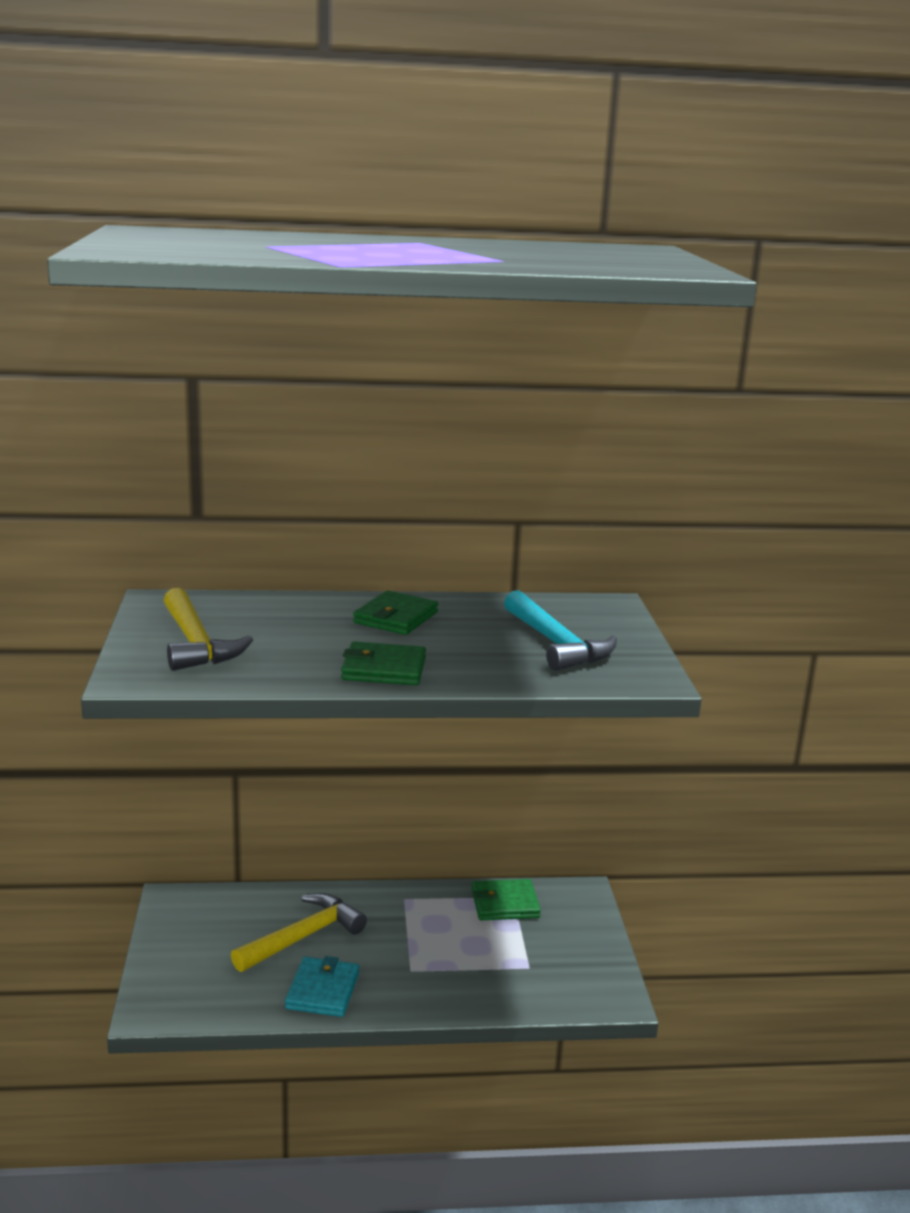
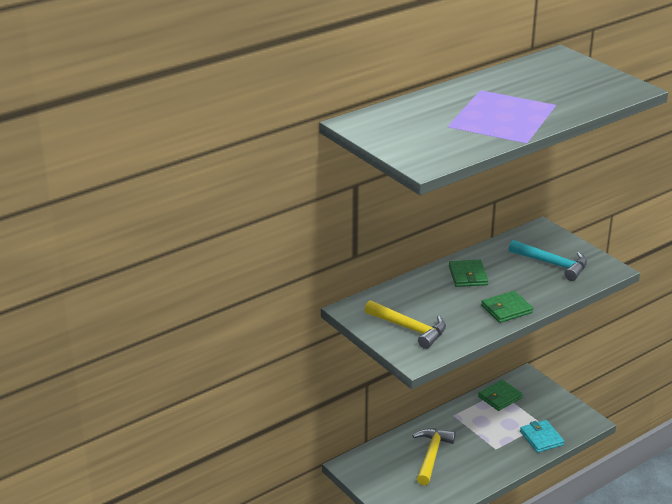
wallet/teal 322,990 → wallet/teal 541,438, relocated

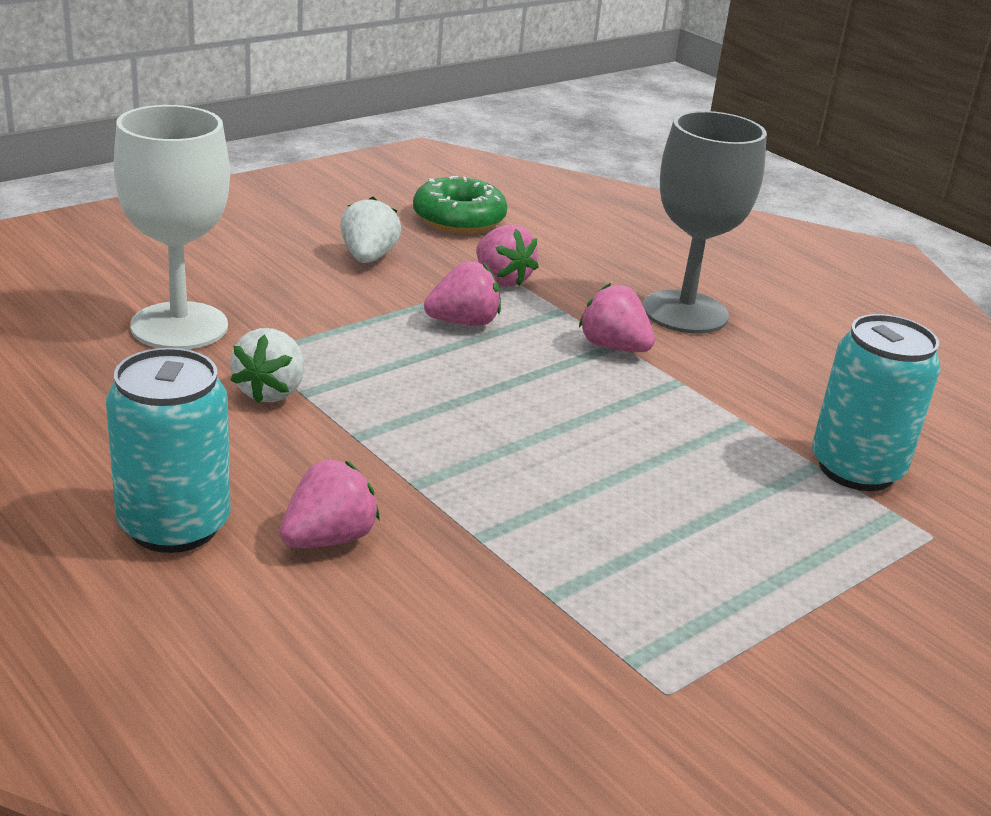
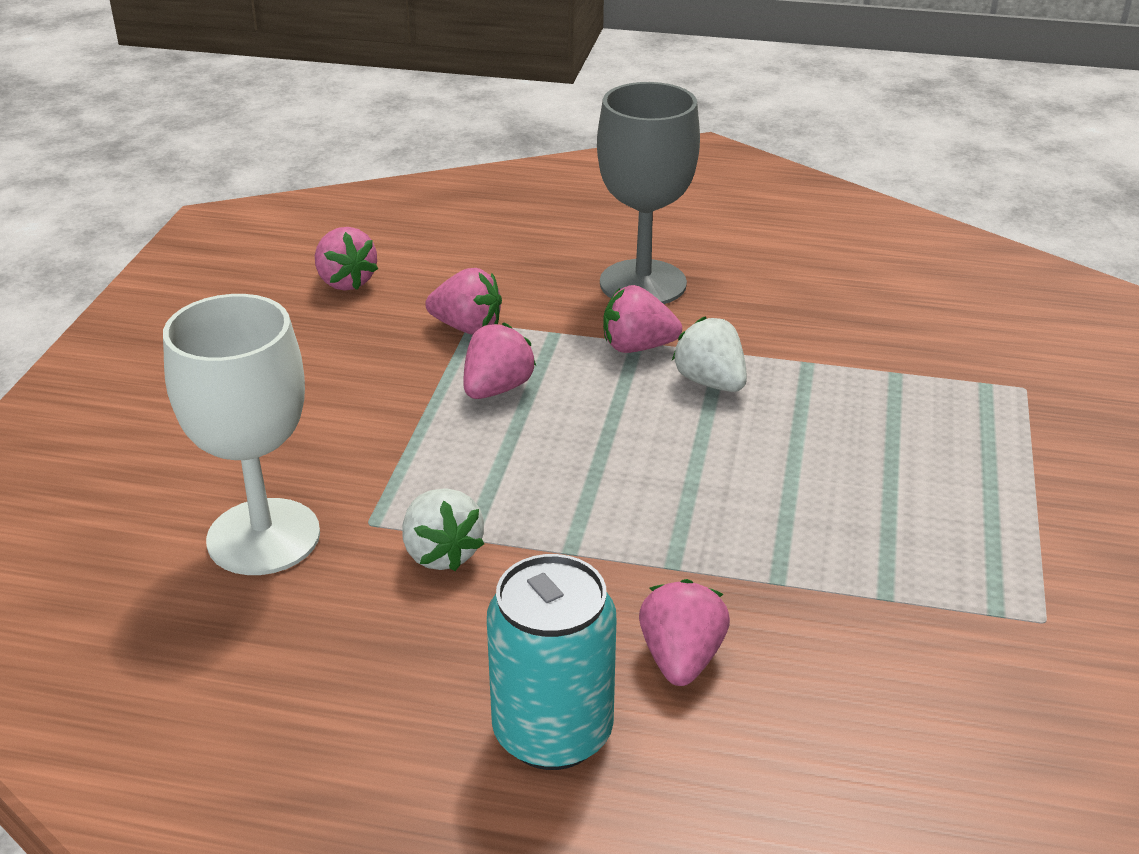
glazed donut/leaf-green 459,219 → strawberry/rose-pink 345,282
strawberry/snow-white 368,258 → strawberry/snow-white 710,382, relocated
tin/teal 856,469 → -

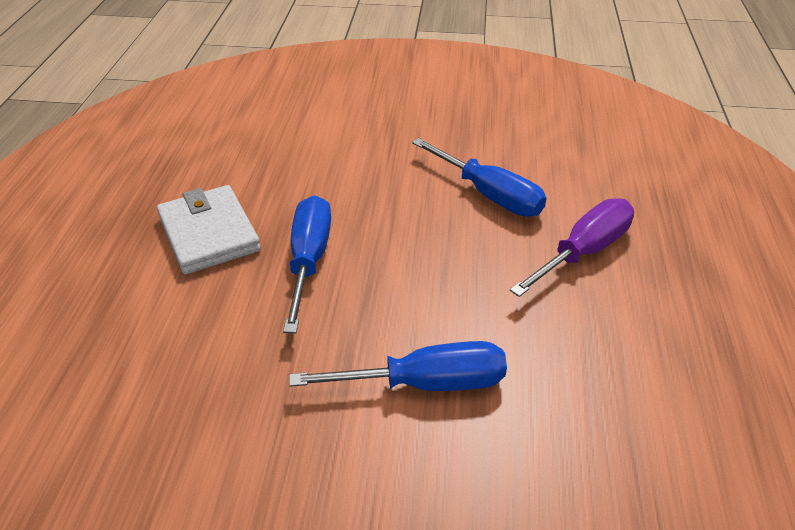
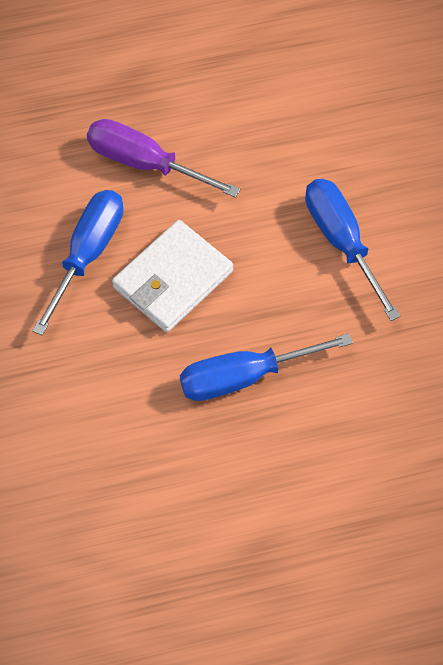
wallet/snow-white 209,233 → wallet/snow-white 173,279, relocated

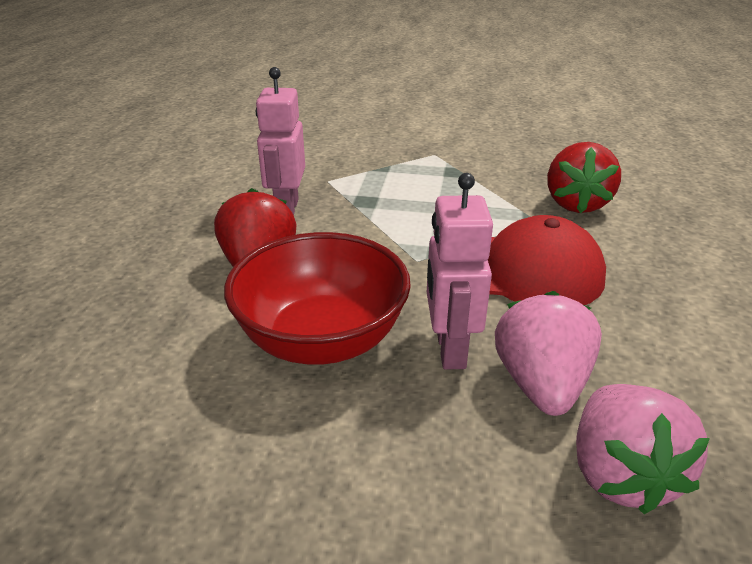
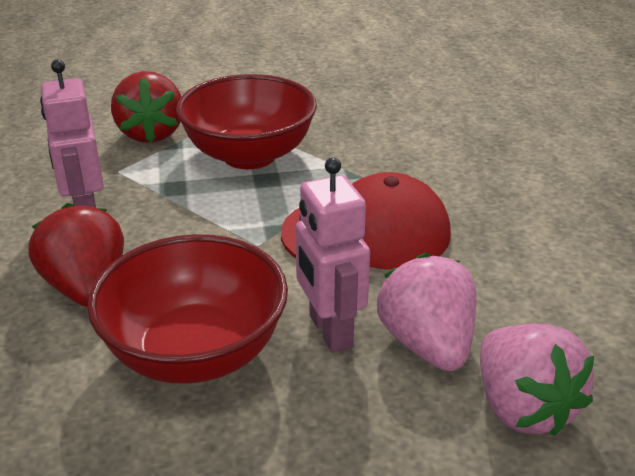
strawberry/red 576,204 → strawberry/red 151,133, relocated
- → deep dish/red 249,155

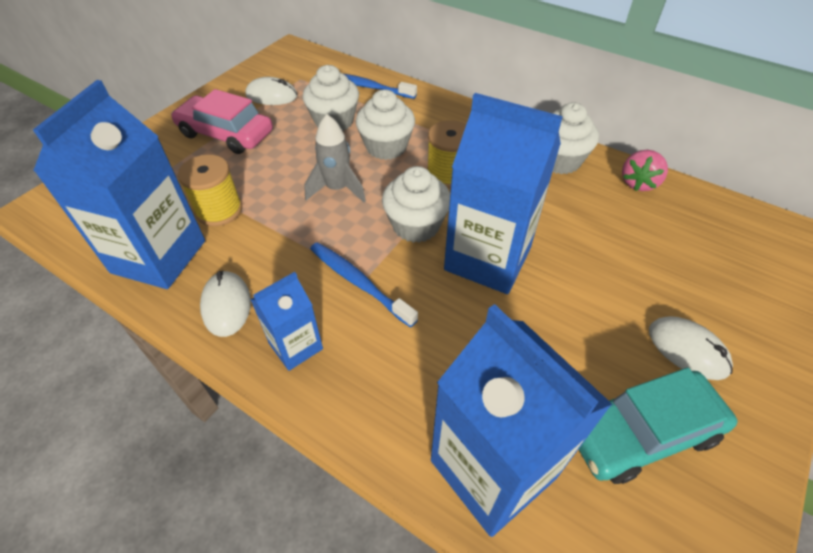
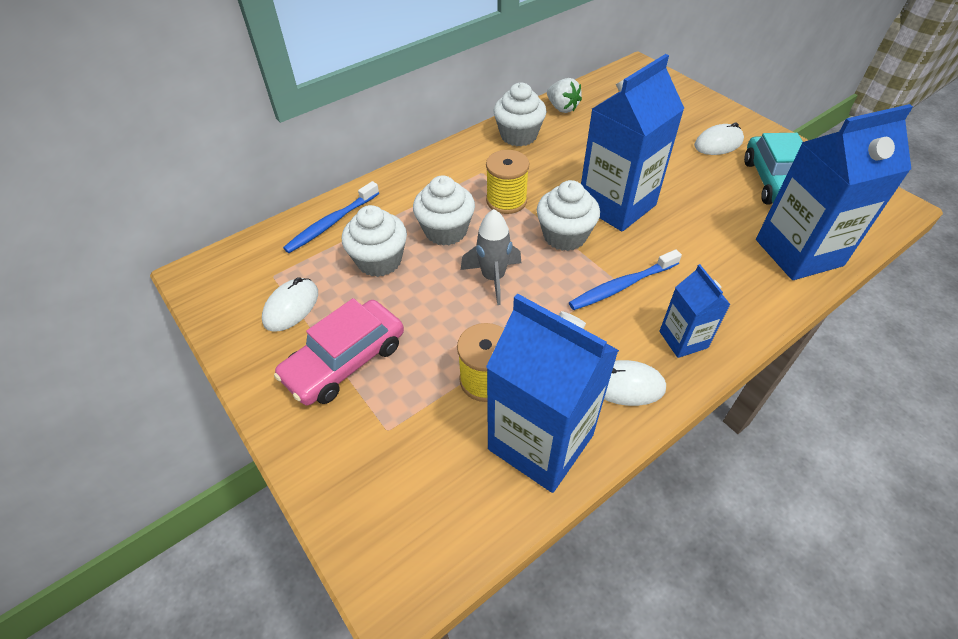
strawberry/rose-pink 638,183 → strawberry/snow-white 562,108

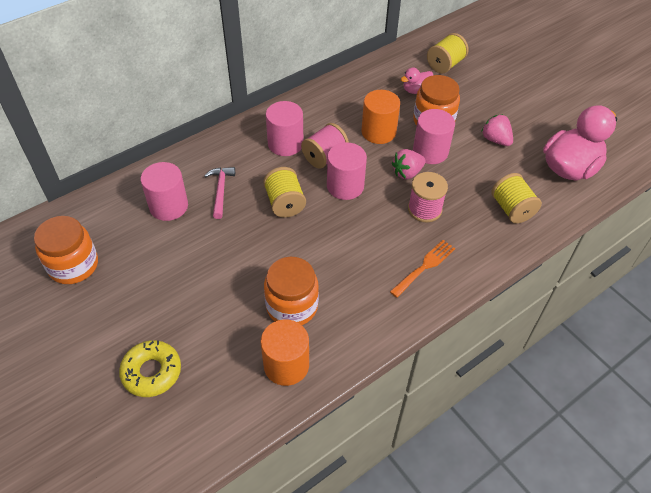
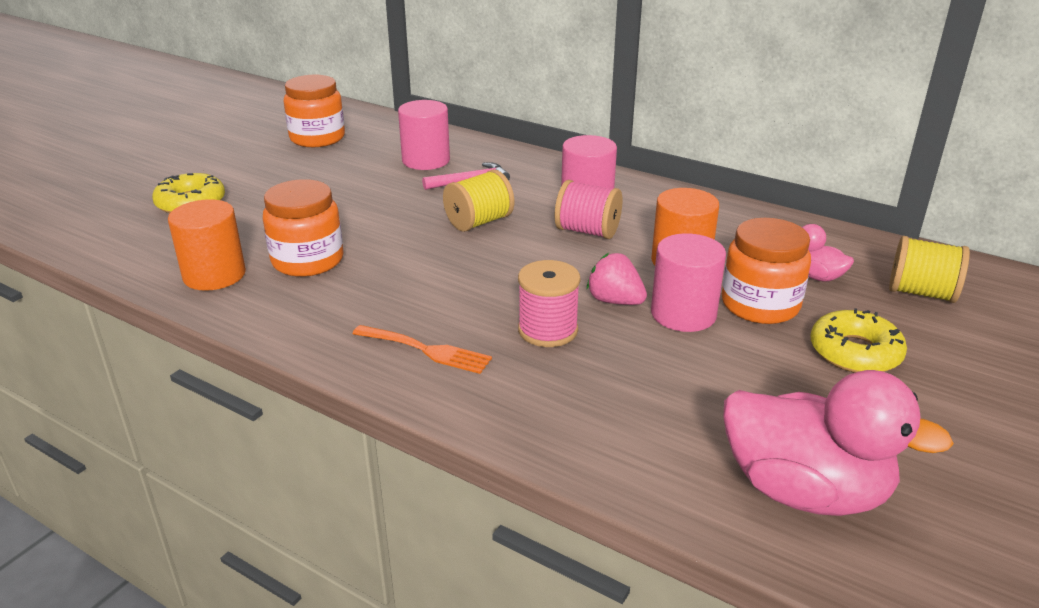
strawberry/rose-pink 495,140 → -
cylinder shape/rose-pink 345,186 → -
reel of thread/bright yellow 512,209 → -
- → glazed donut/bright yellow 855,352

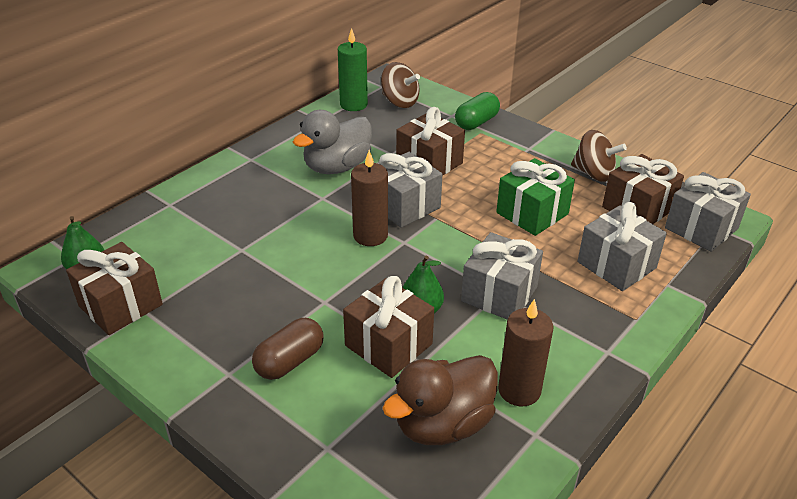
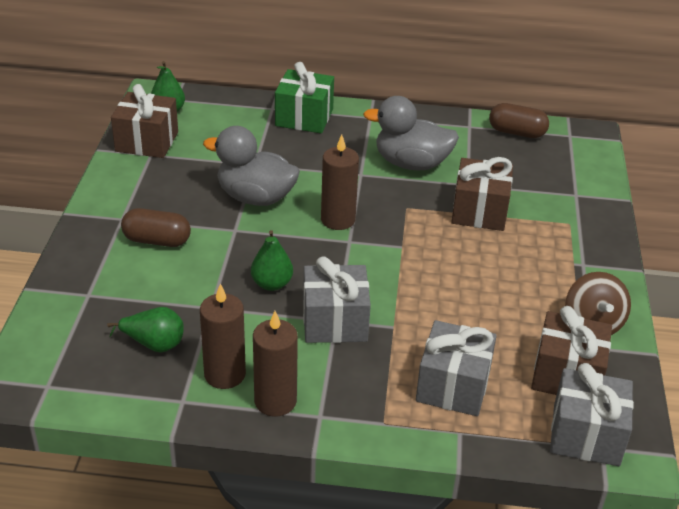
candle/leaf-green 353,104 → pill/dark brown 517,133
toy top/dark brown 399,102 → -
pill/leaf-green 476,122 → -
gift/gray 404,206 → -
gift/leaf-green 532,213 → gift/leaf-green 304,117, relocated
gift/dark brown 388,345 → -
duck/dark brown 443,424 → toy pear/leaf-green 154,344
- → duck/gray 255,197
- → candle/dark brown 275,401

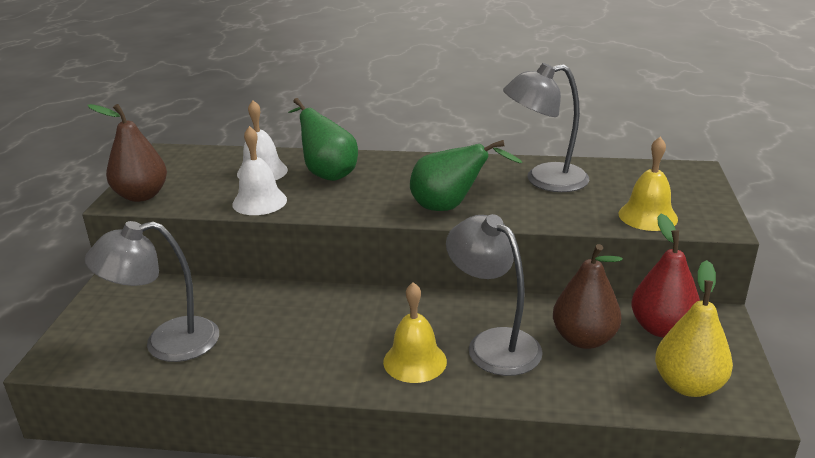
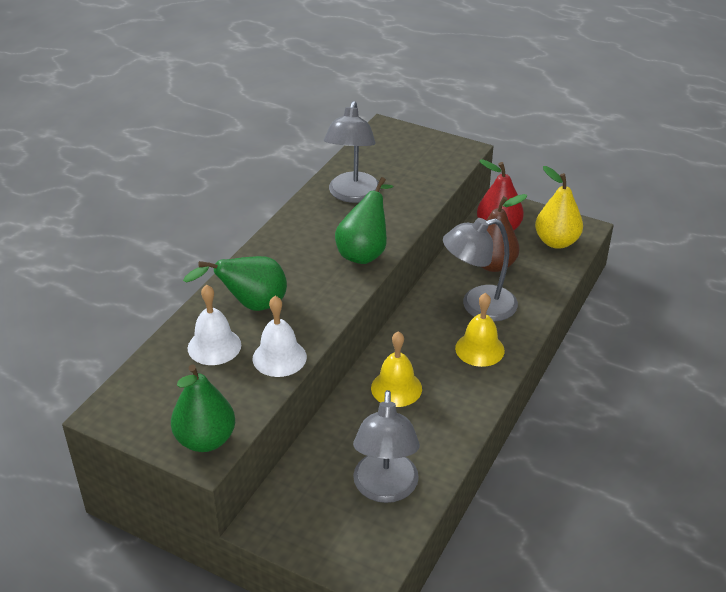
toy pear/dark brown 141,195 → toy pear/leaf-green 205,440
bell/bright yellow 648,216 → bell/bright yellow 396,388, relocated

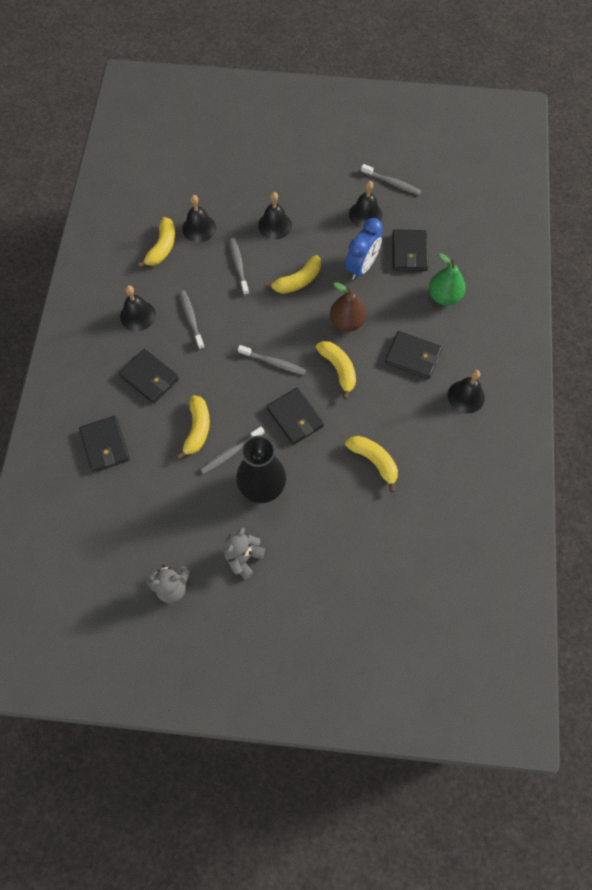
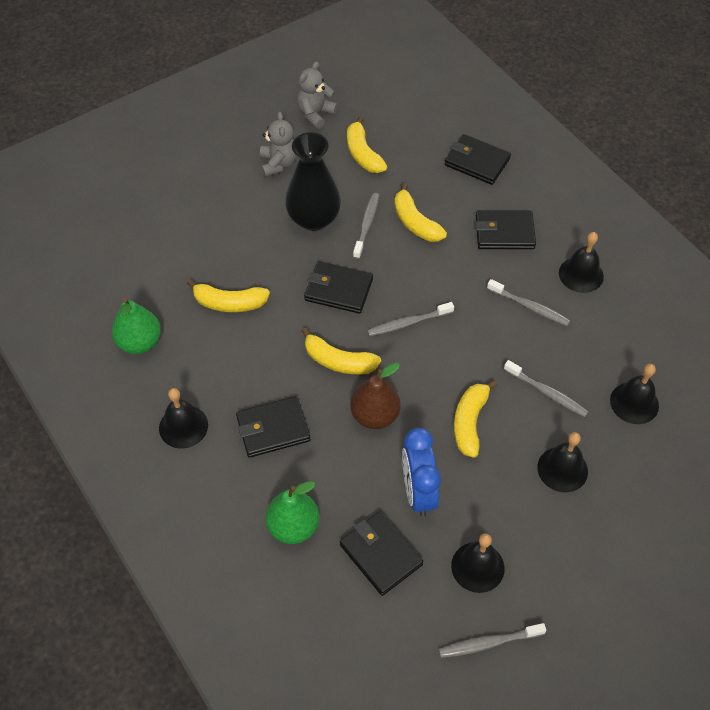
banana fruit/bright yellow 162,247 → banana fruit/bright yellow 363,154, relocated
- → toy pear/leaf-green 140,342

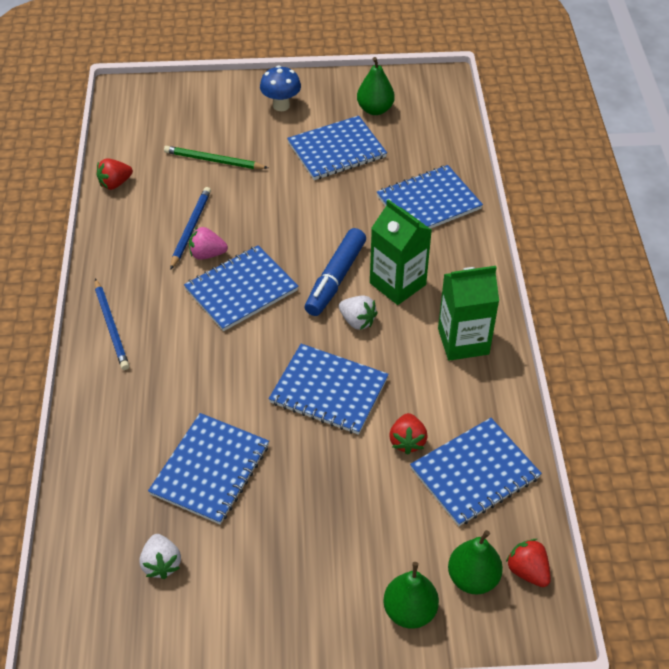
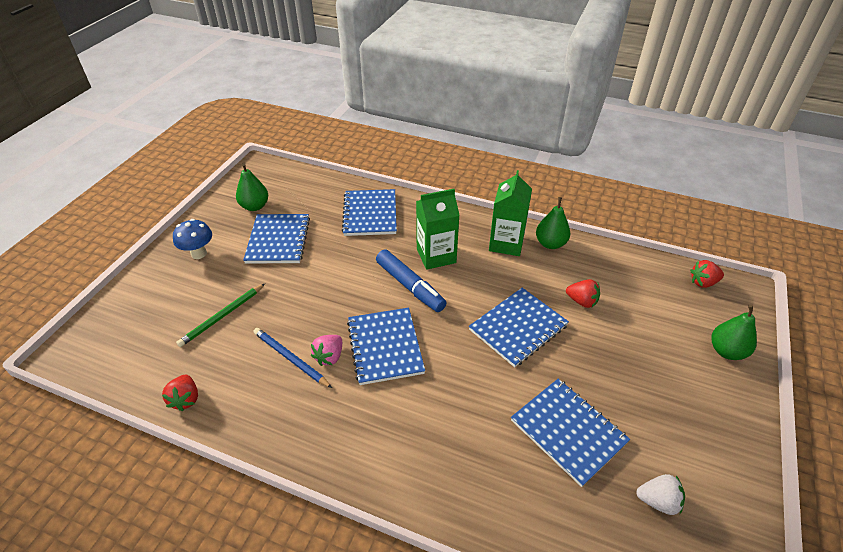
wooden pencil/cobalt 111,326 → -
strawberry/snow-white 357,321 → -
exercise book/cobalt 475,473 → -
toy pear/leaf-green 473,578 → toy pear/leaf-green 550,244, relocated

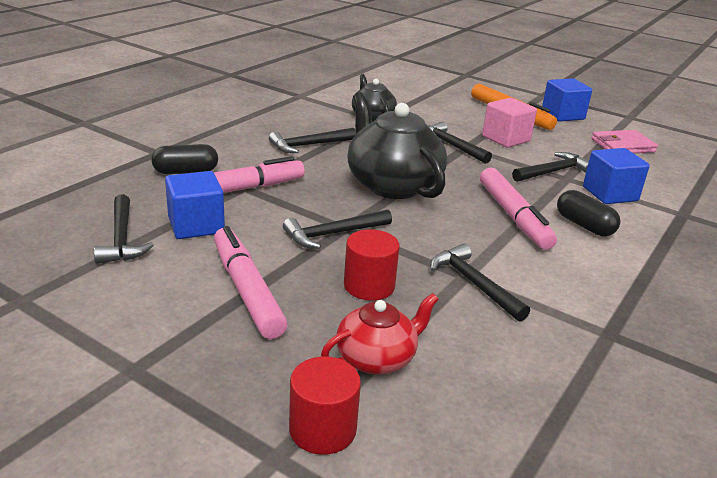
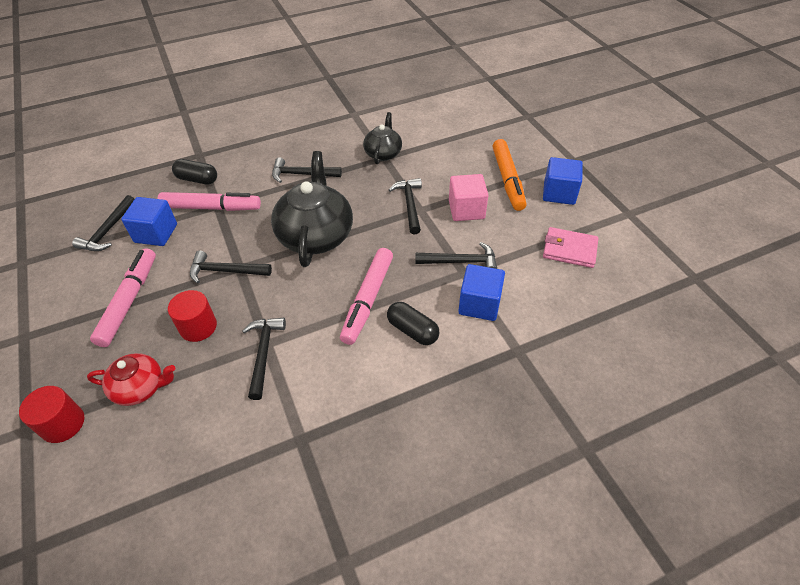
pill/ebony 584,225 → pill/ebony 412,330, 45 degrees counterclockwise

